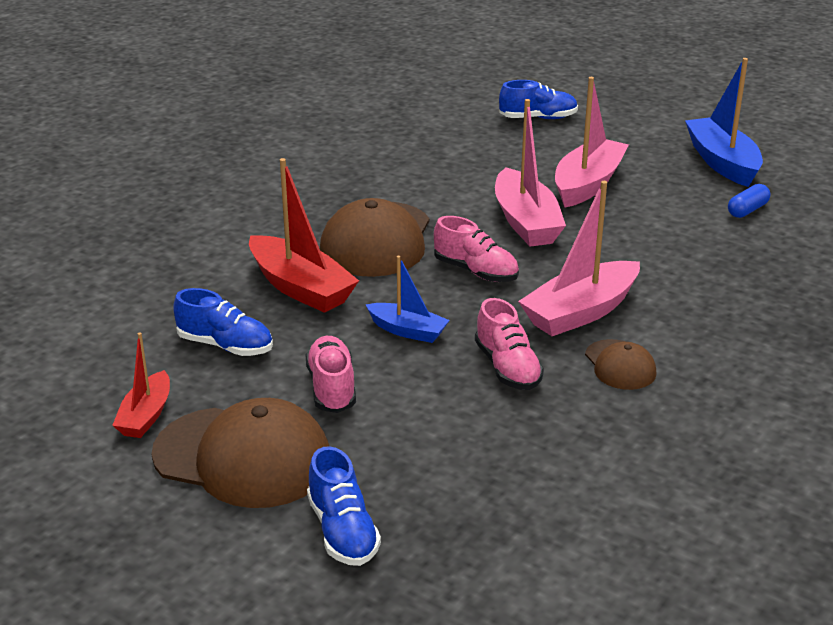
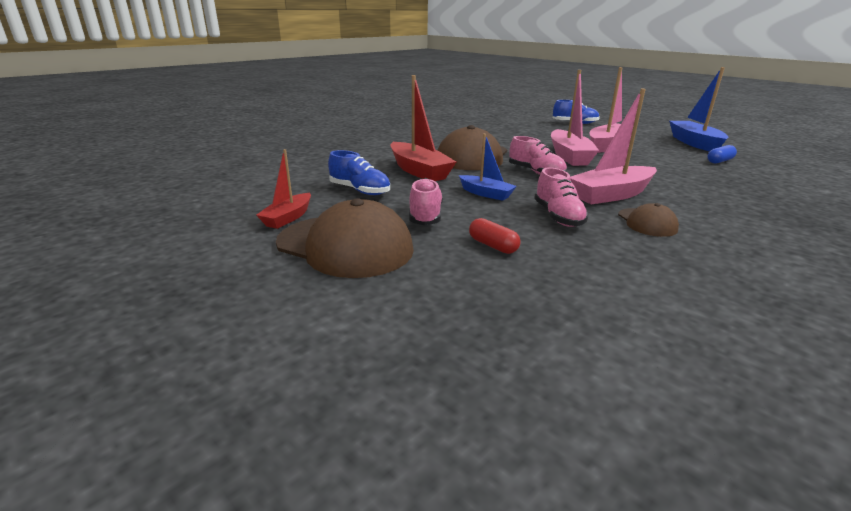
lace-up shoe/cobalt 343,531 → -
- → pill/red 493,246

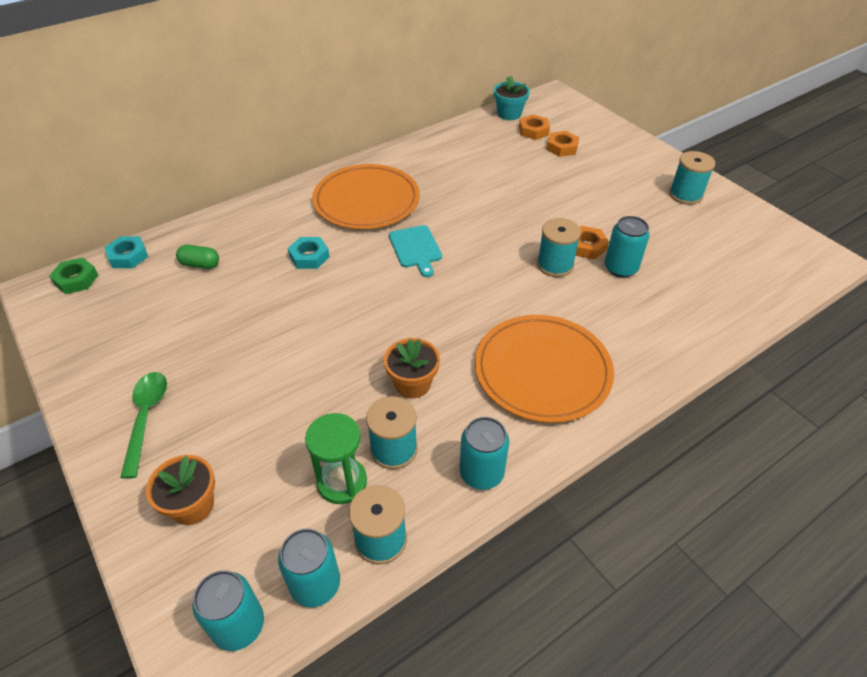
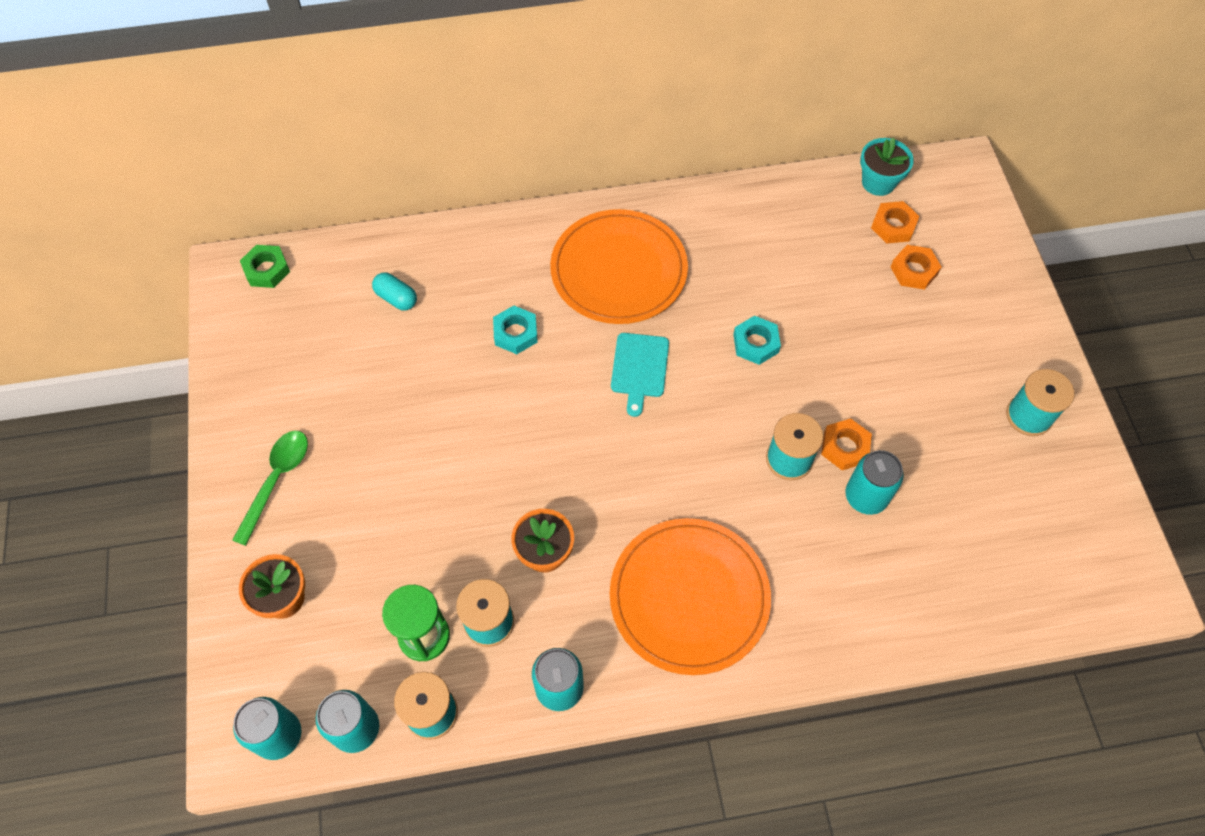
hexagon nut/teal 128,256 → hexagon nut/teal 755,343, relocated
pill/leaf-green 200,264 → pill/teal 396,298

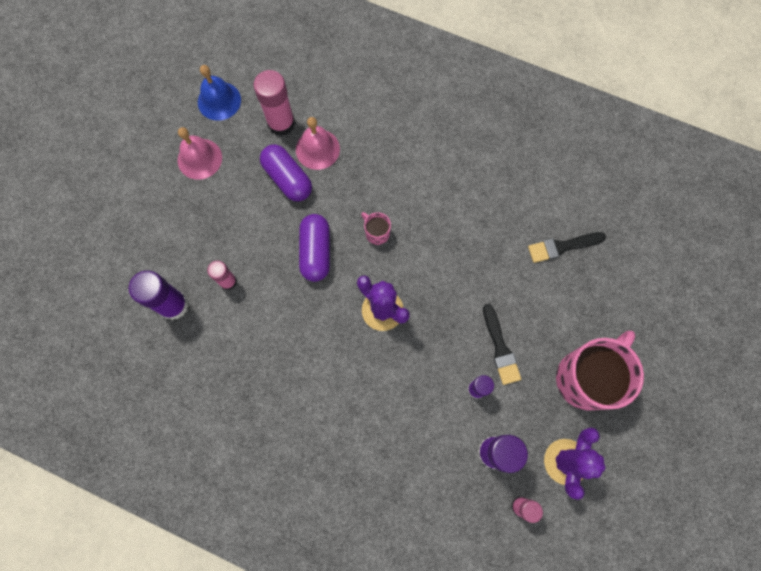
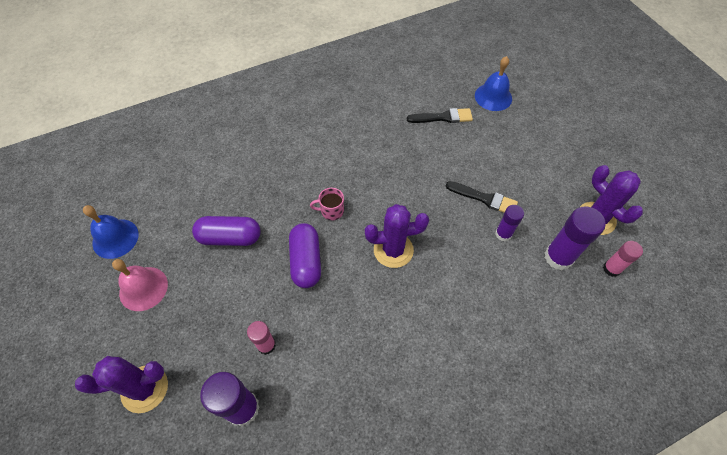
glue stick/rose-pink 281,123 → -
bell/rose-pink 317,149 → -
pill/violet 315,252 → pill/violet 306,261, 45 degrees clockwise
paint brush/ebony 562,247 → paint brush/ebony 443,117, 120 degrees counterclockwise
tea mug/rose-pink 586,377 → -
- → bell/cobalt 493,97
- → cactus/violet 145,388

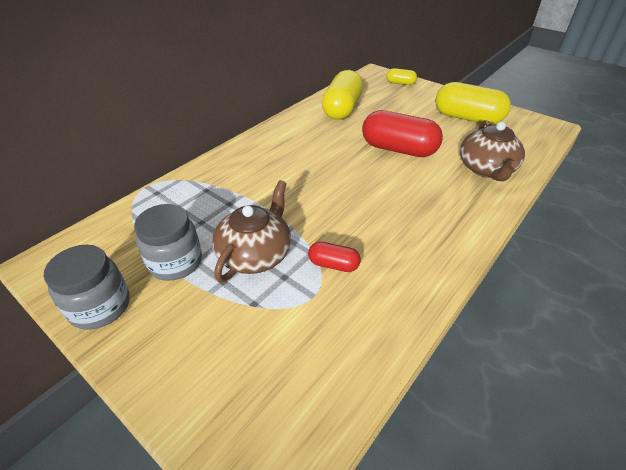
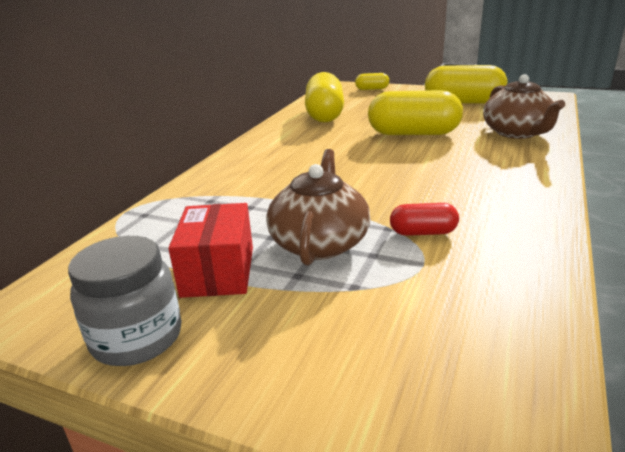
pill/red 398,149 → pill/bright yellow 413,133
jam jar/gray 175,262 → parcel/red 218,271

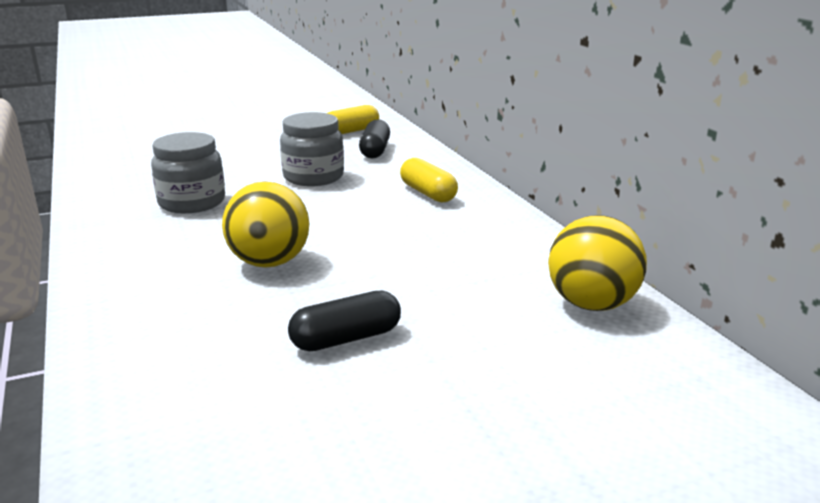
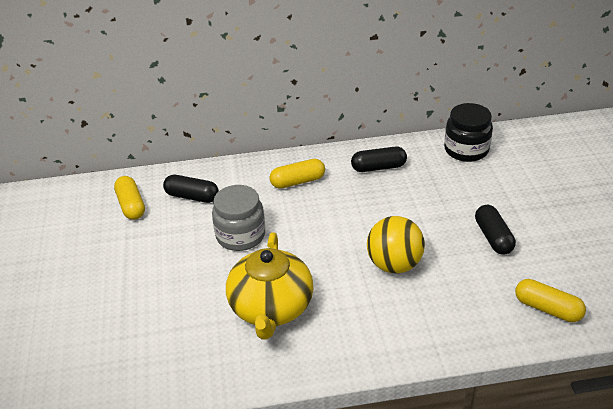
jam jar/gray 192,202 → teapot/bright yellow 271,308
sphere/bright yellow 591,304 → jam jar/ebony 466,150
- → pill/ebony 378,167
- → pill/bright yellow 547,309

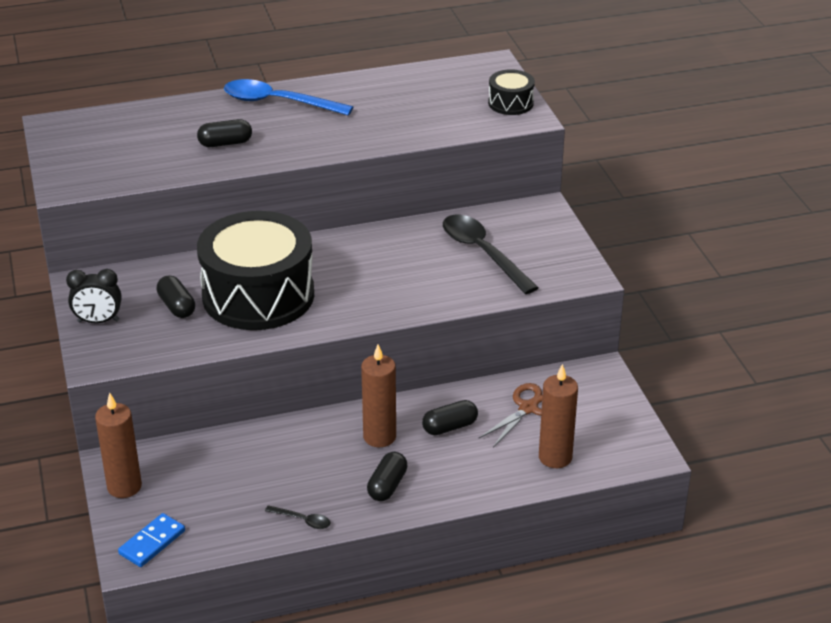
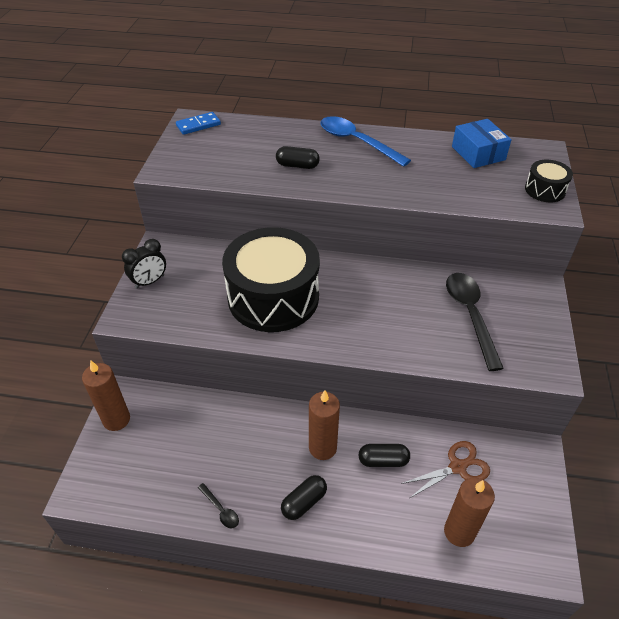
bedside clock/ebony 98,321 → bedside clock/ebony 149,282, 60 degrees counterclockwise
pill/ebony 177,306 → -
domino tile/cobalt 152,542 → domino tile/cobalt 198,125, relocated
- → parcel/cobalt 478,153

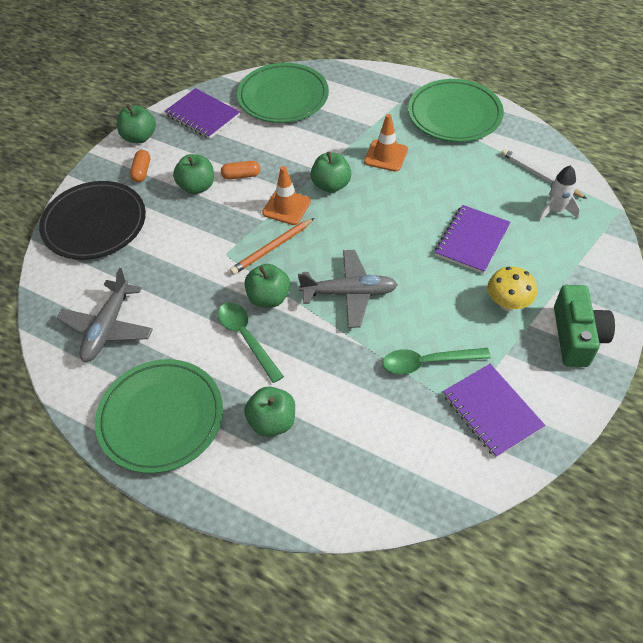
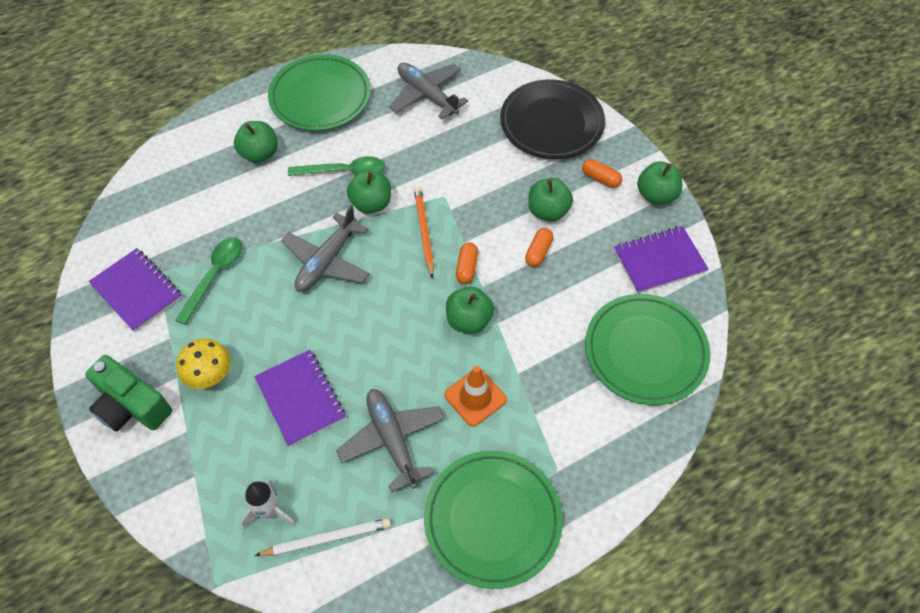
traffic cone/orange 286,207 → pill/orange 467,268
exercise book/violet 491,411 → exercise book/violet 137,291, 45 degrees clockwise
- → plane/gray 392,440

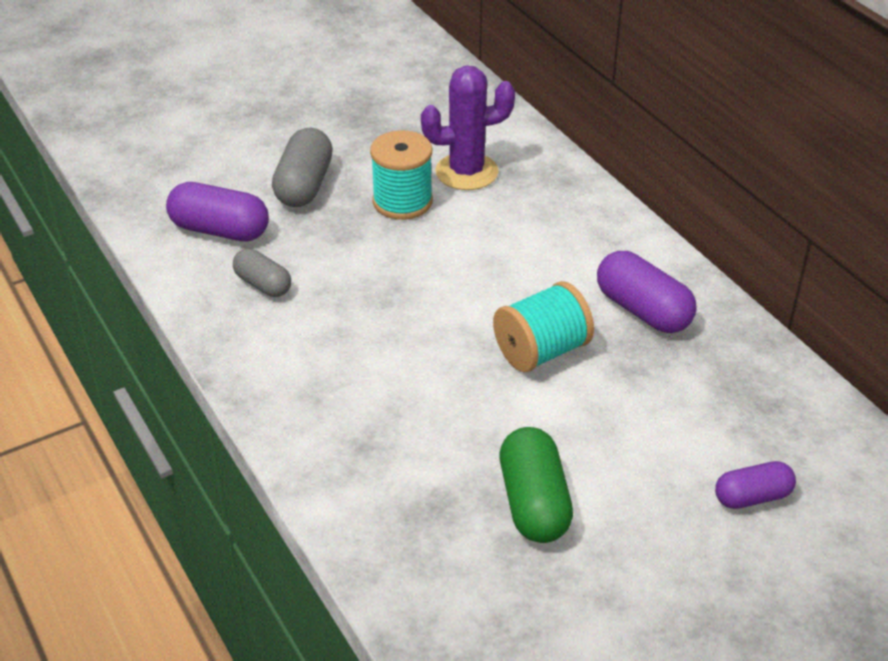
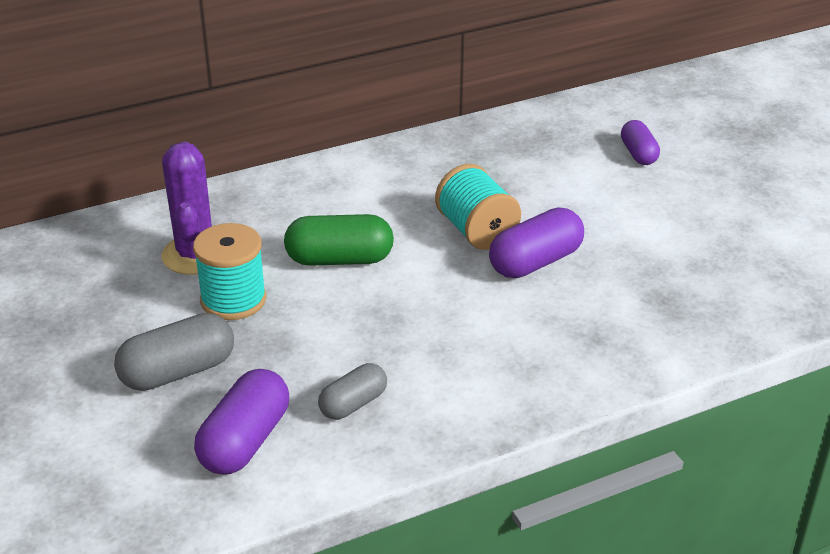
pill/gray 304,185 → pill/gray 178,372, 45 degrees counterclockwise
pill/violet 643,310 → pill/violet 535,262, relocated
pill/leaf-green 534,503 → pill/leaf-green 339,259, relocated

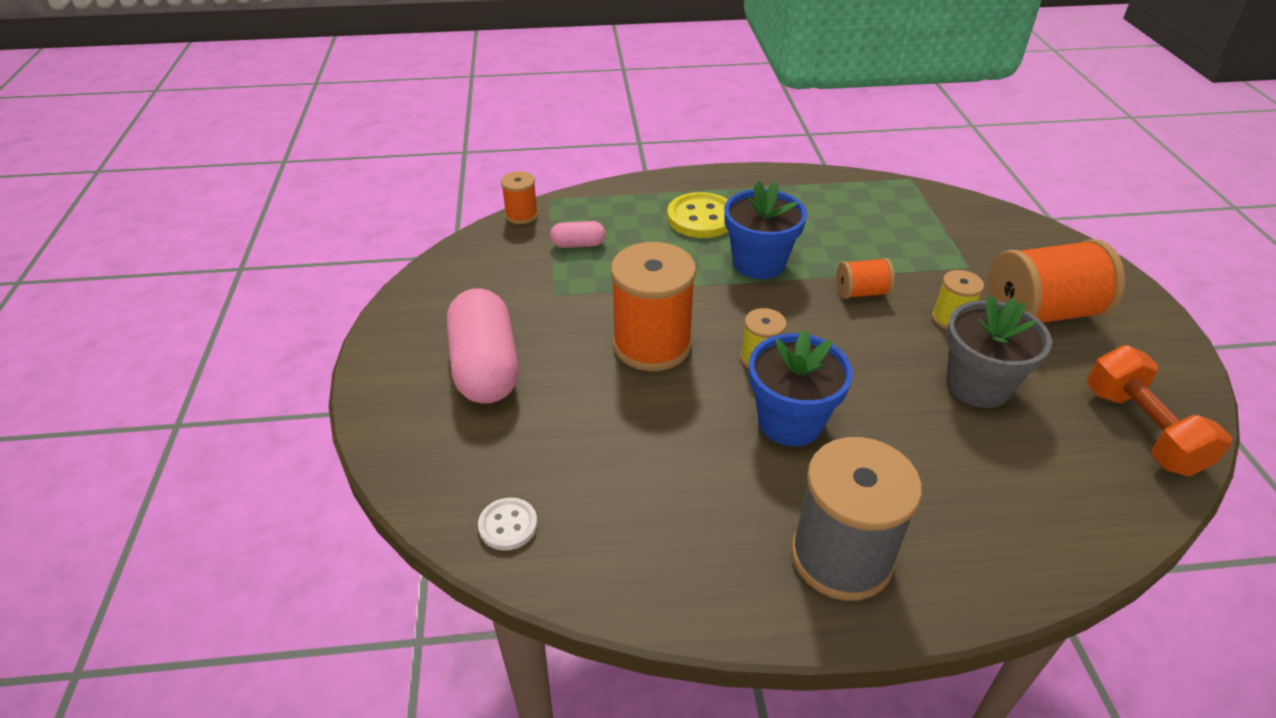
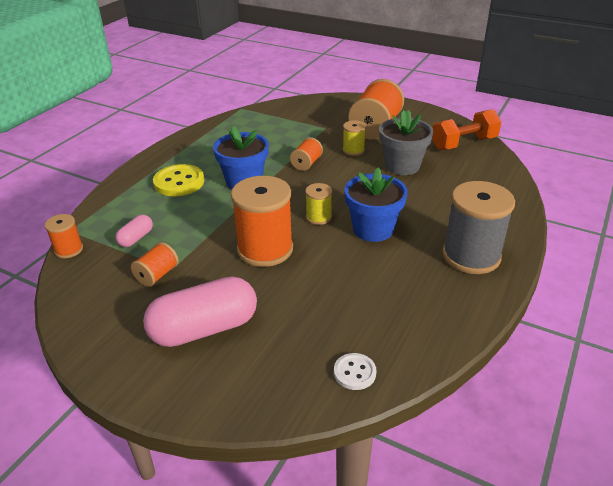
pill/rose-pink 485,367 → pill/rose-pink 204,329, 45 degrees counterclockwise
free weight/orange 1141,430 → free weight/orange 463,143, 45 degrees counterclockwise
- → reel of thread/orange 157,275

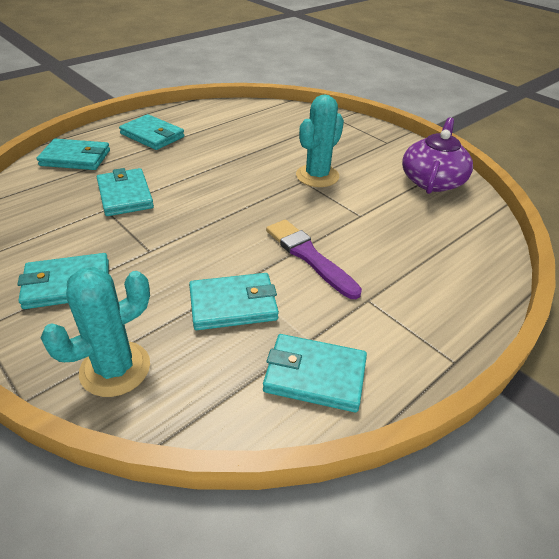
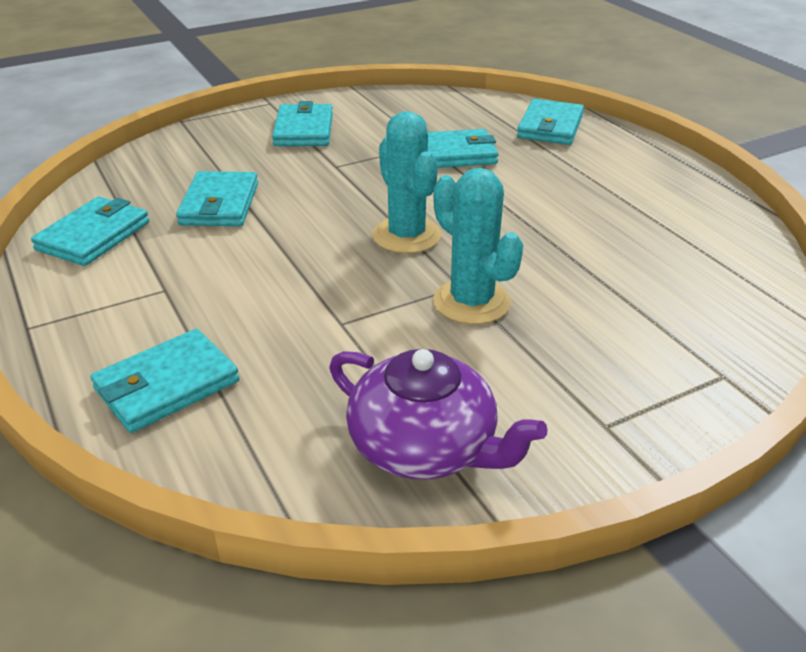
wallet/teal 152,135 → wallet/teal 166,385, relocated
paint brush/violet 309,256 → -
cactus/teal 115,369 → cactus/teal 406,236, relocated

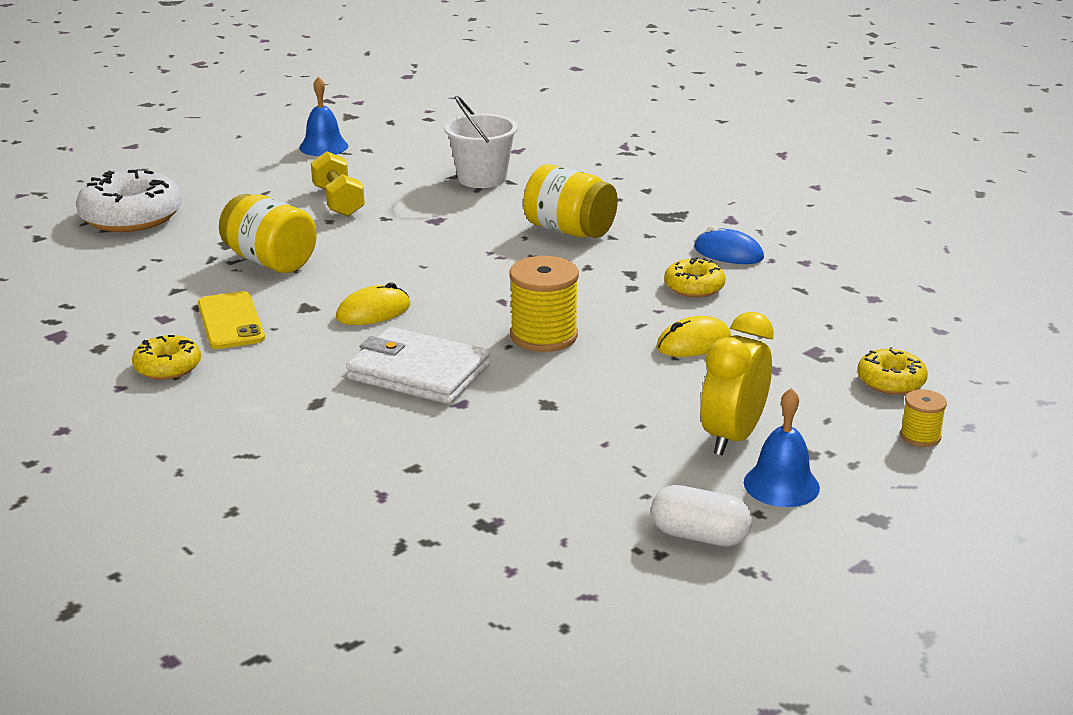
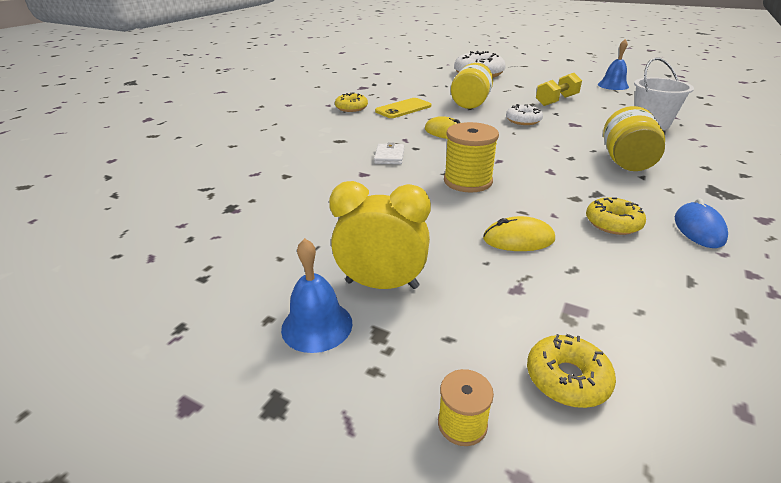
mouse/bright yellow 693,343 → mouse/bright yellow 518,239, 45 degrees counterclockwise
wallet/snow-white 418,372 → wallet/snow-white 389,156, x0.51
pill/snow-white 699,536 → -
- → glazed donut/snow-white 523,120

